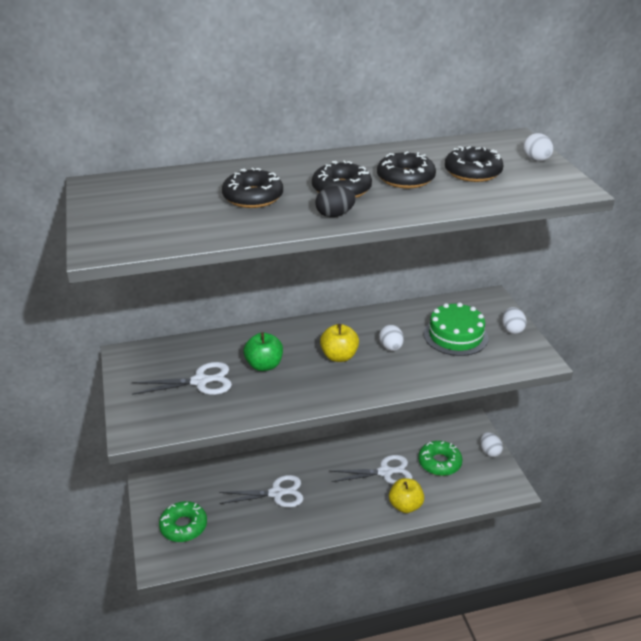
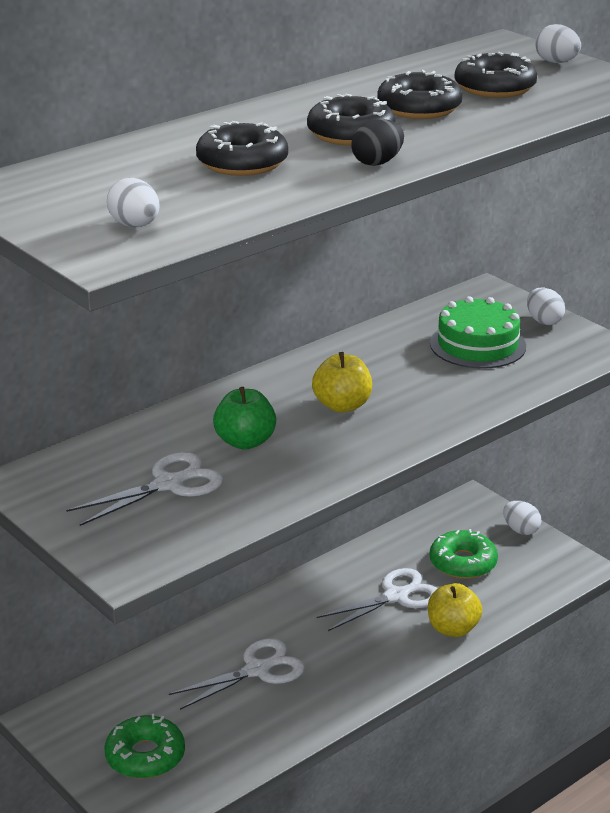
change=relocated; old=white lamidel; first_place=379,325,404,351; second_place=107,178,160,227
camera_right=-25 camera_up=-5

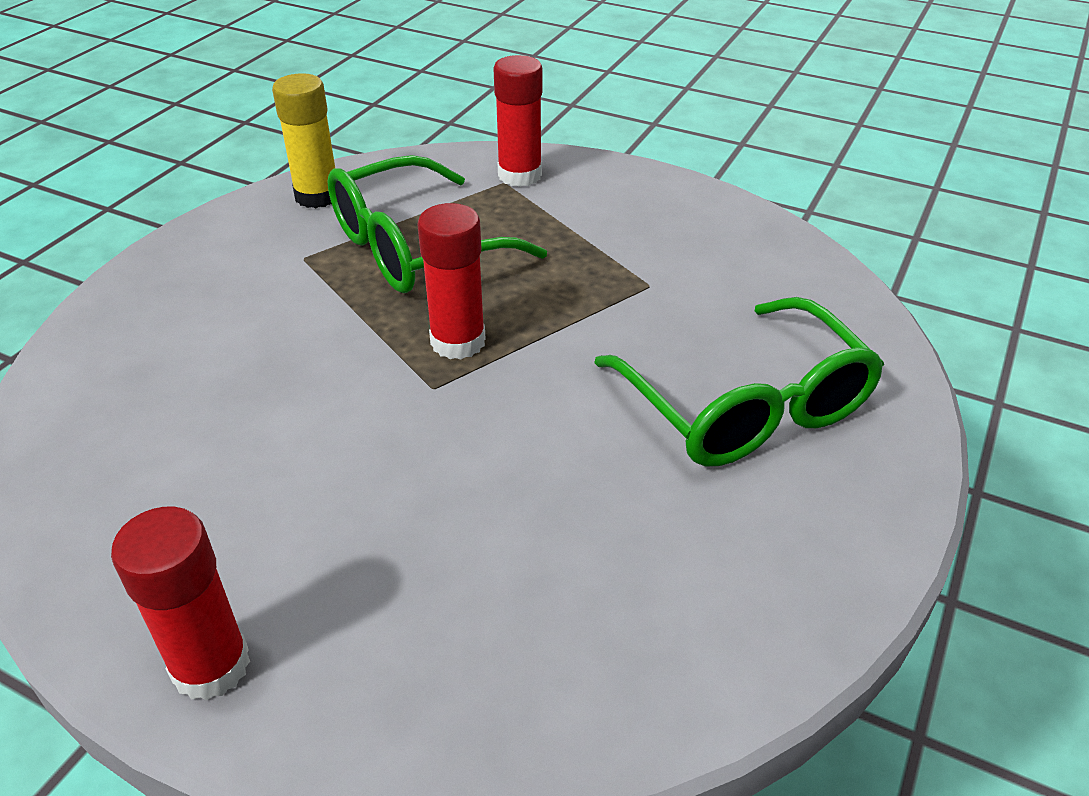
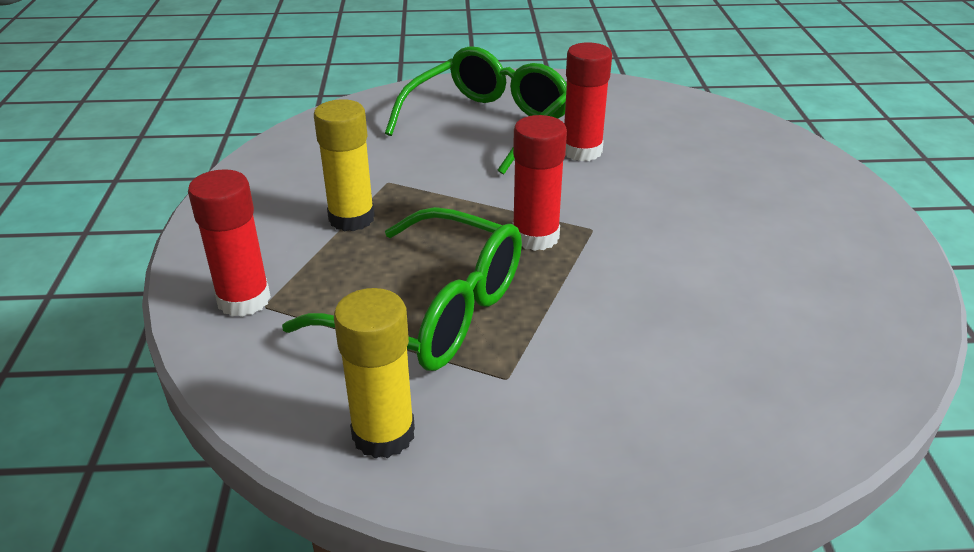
change=appeared; new=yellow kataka; second_place=314,99,375,231
change=relocated; old=red kataka; first_place=111,507,250,700; second_place=564,42,612,161
camera_right=-120 camera_up=-5

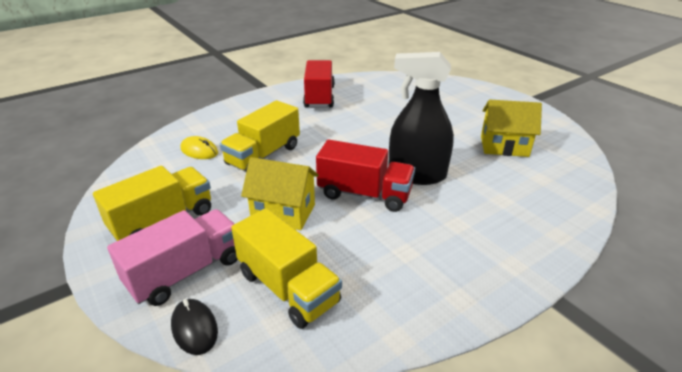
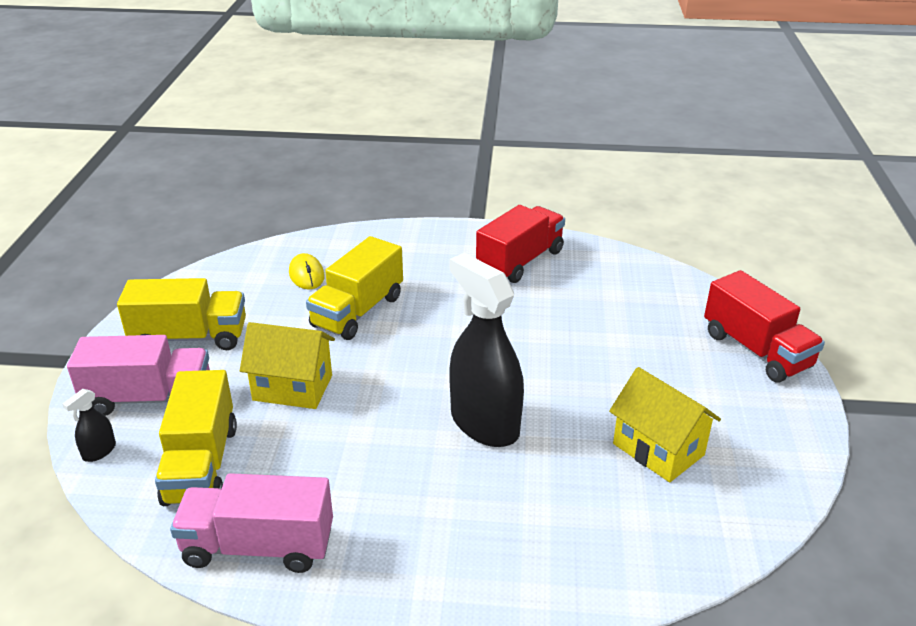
change=exchanged; old=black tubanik; new=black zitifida; first_place=171,299,218,355; second_place=62,389,116,462
change=appeared; new=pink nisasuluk; second_place=170,473,333,573
change=spun; old=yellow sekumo; first_place=241,157,319,230; second_place=240,322,335,409; degrees=-45
change=spun; old=yellow nisasuluk; first_place=220,100,300,172; second_place=306,236,403,340; degrees=-45
change=relocated; old=red nisasuluk; first_place=316,140,415,212; second_place=704,270,825,383
camera_right=40 camera_up=0

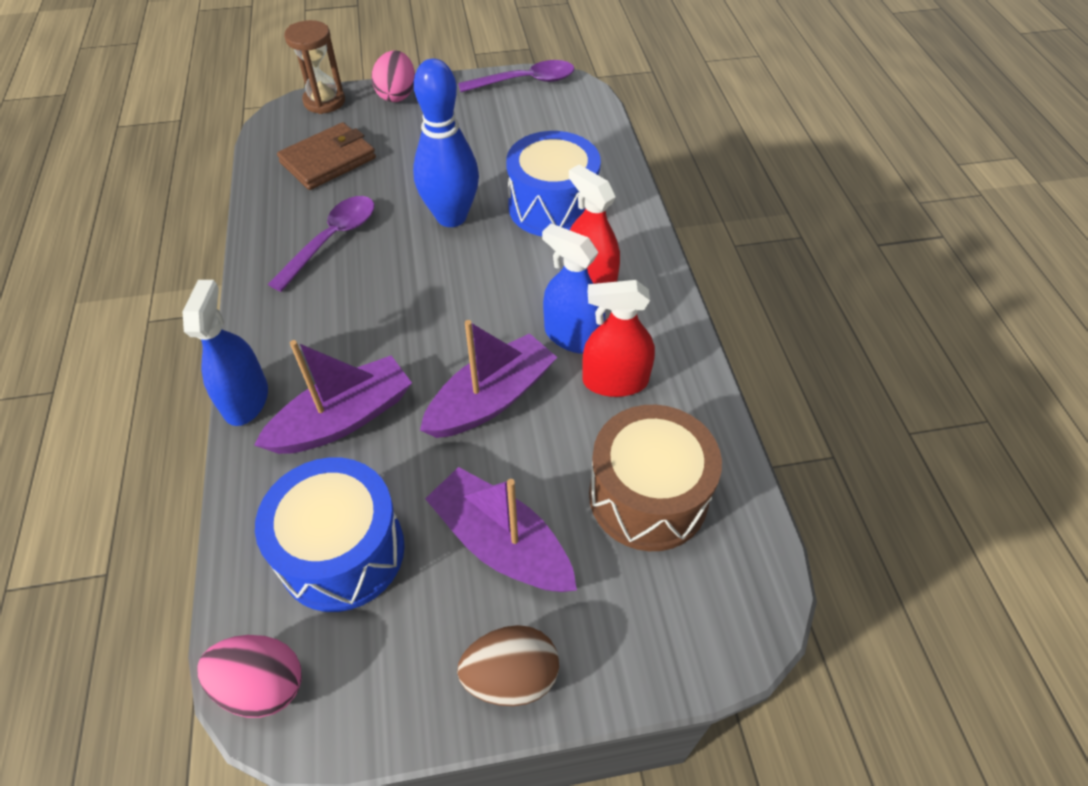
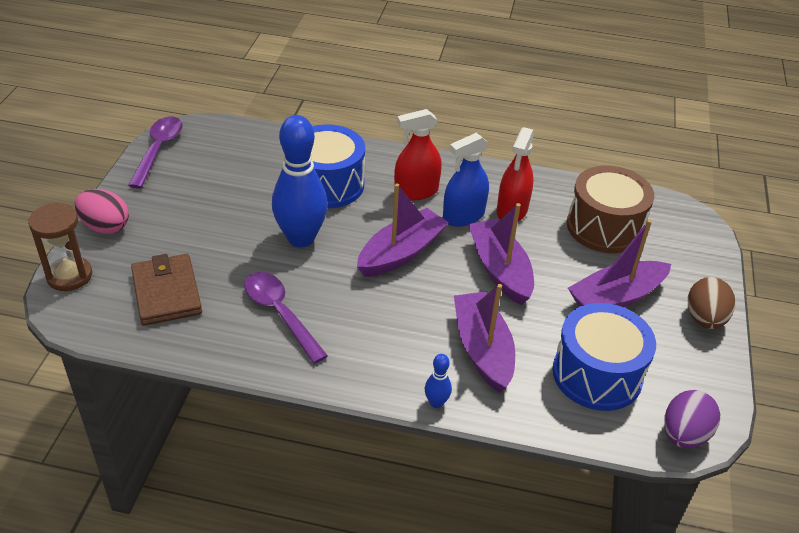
change=appeared; new=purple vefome; second_place=357,183,449,277
change=exchanged; old=blue zitifida; new=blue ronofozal; first_place=182,280,268,426; second_place=425,354,452,408
change=colour; old=pink lamidel; new=purple lamidel; first_place=197,635,302,718; second_place=664,390,720,449
camera_right=-70 camera_up=-10

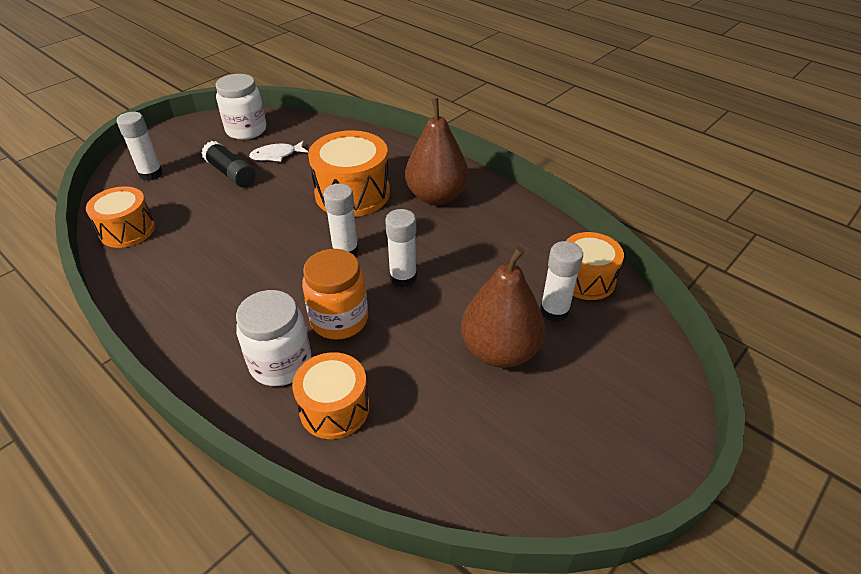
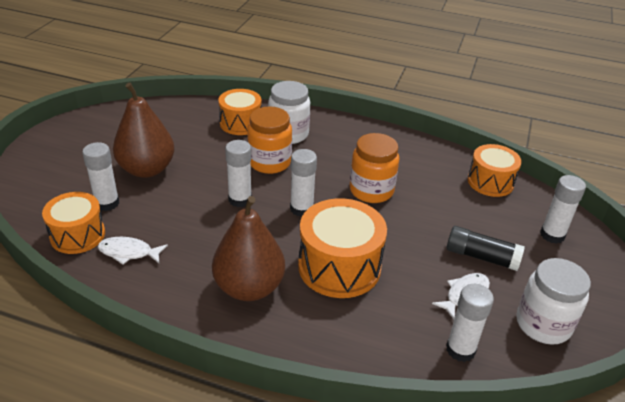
change=appeared; new=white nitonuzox; second_place=98,237,168,264
change=appeared; new=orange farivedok; second_place=350,133,399,203
change=appeared; new=white kataka; second_place=446,284,494,362
camera_right=155 camera_up=-5

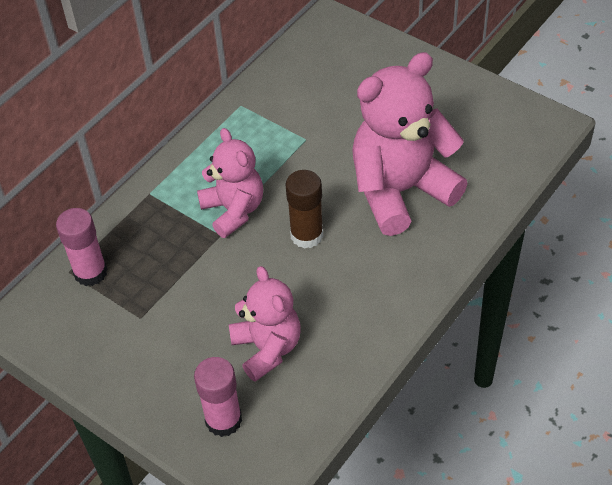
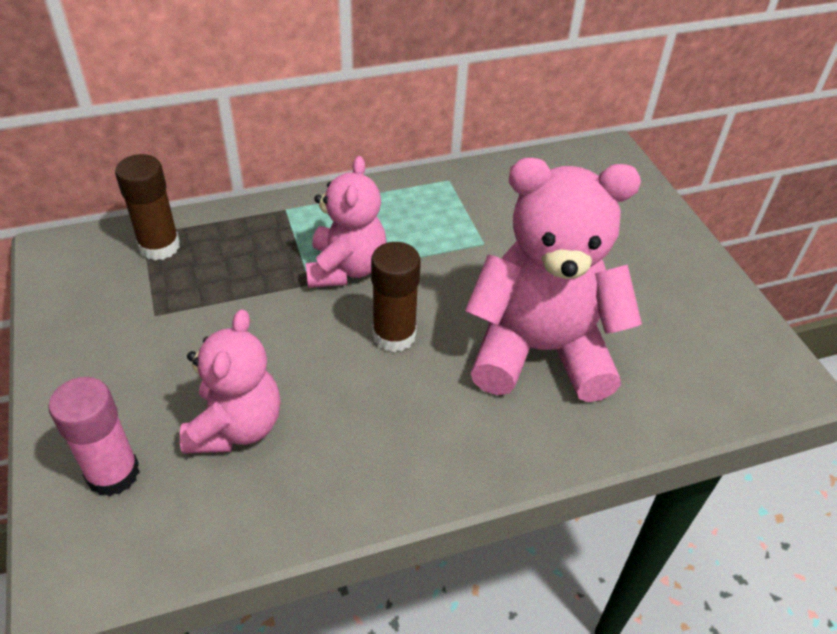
change=colour; old=pink kataka; new=brown kataka; first_place=56,208,107,286; second_place=115,154,180,260
camera_right=30 camera_up=-5

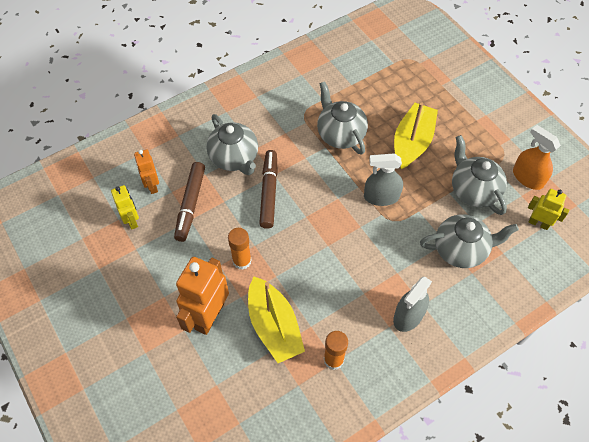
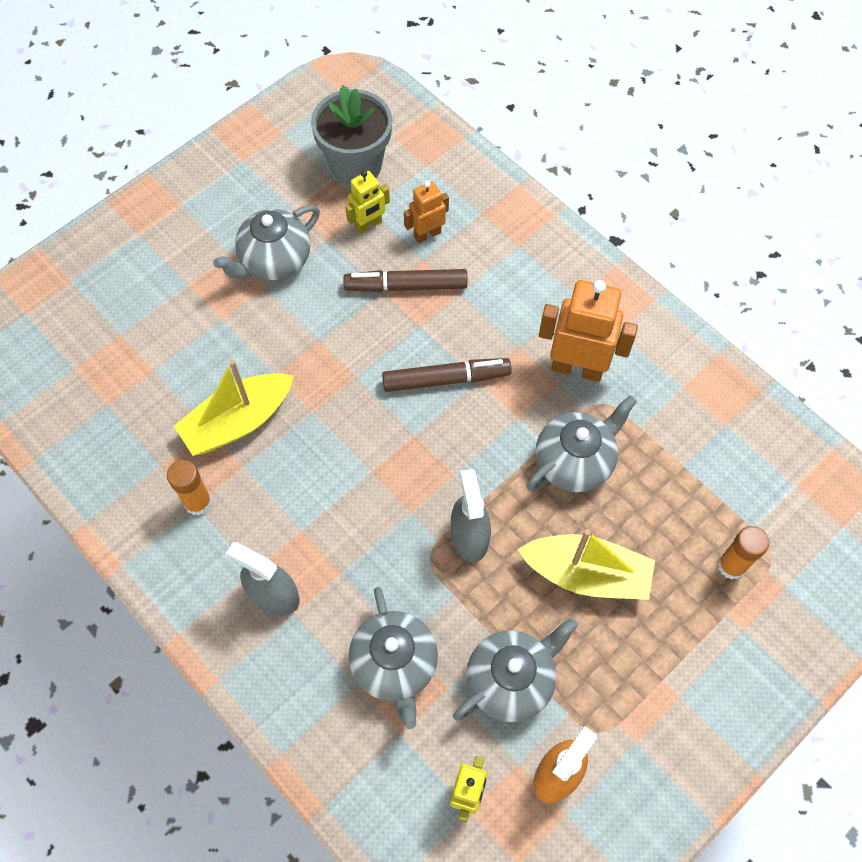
change=relocated; old=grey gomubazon; first_place=207,114,258,175; second_place=213,205,320,280
change=appeared; new=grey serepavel; second_place=311,85,392,186
change=relocated; old=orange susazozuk; first_place=176,257,229,335; second_place=539,280,638,382
change=relocated; old=orange kataka; first_place=228,228,252,270; second_place=717,526,769,580
camera_right=80 camera_up=5

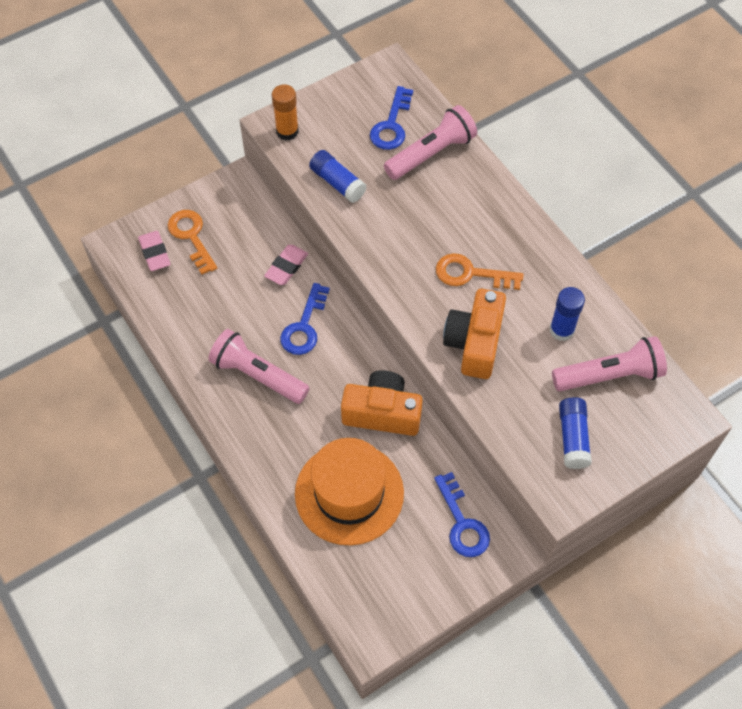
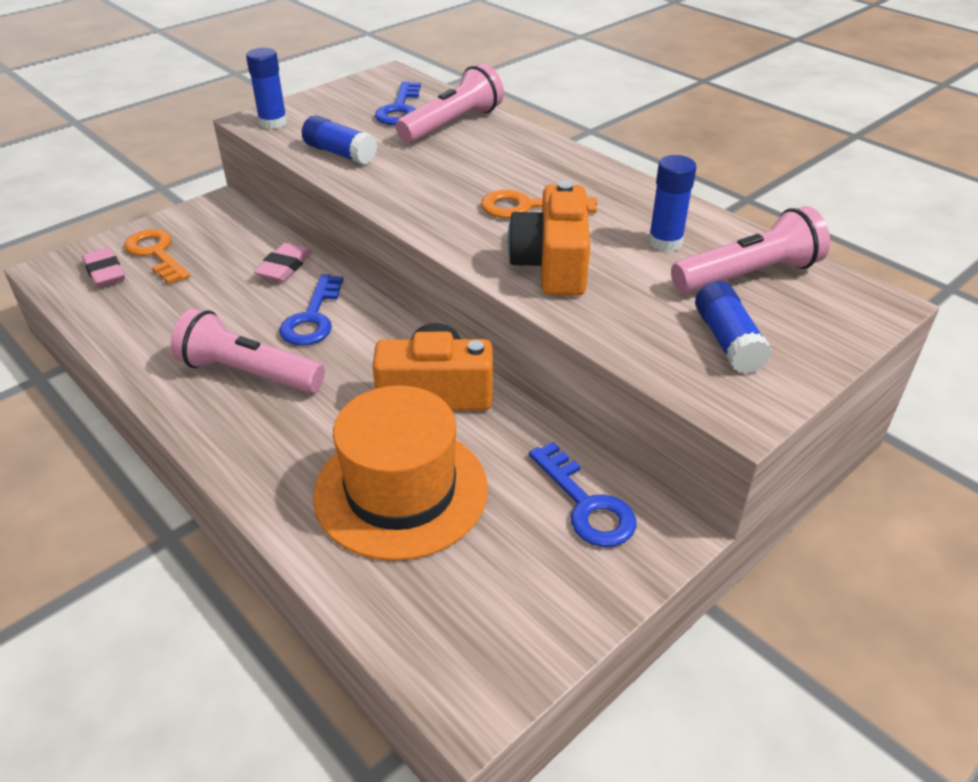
change=colour; old=orange kataka; new=blue kataka; first_place=272,84,299,141; second_place=246,48,287,129
camera_right=-10 camera_up=-20

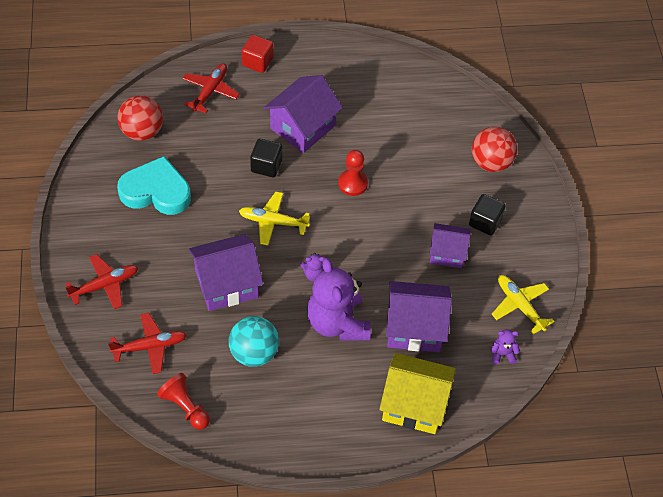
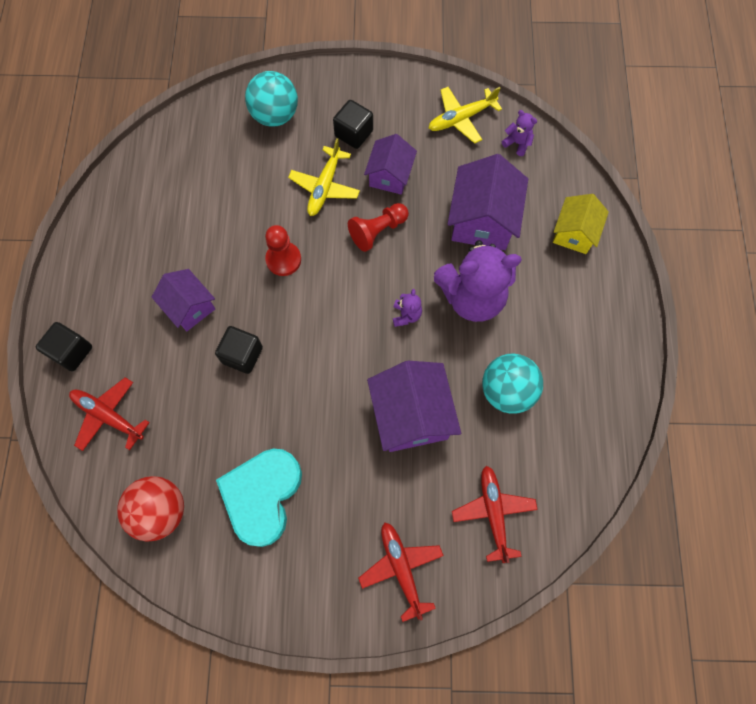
change=colour; old=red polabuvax; new=black polabuvax; first_place=242,35,274,73; second_place=36,322,92,371
change=size; old=purple sekumo; first_place=264,75,343,153; second_place=152,269,215,331; factor=0.63
change=colour; old=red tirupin; new=turquoise tirupin; first_place=472,127,517,172; second_place=245,71,298,127
change=relocated; old=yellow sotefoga; first_place=239,192,310,246; second_place=288,138,360,216
change=relocated; old=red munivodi; first_place=157,373,210,430; second_place=348,203,409,252
change=spun; old=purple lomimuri; first_place=491,329,520,364; second_place=502,110,537,156; degrees=120
change=size; old=yellow sekumo; first_place=379,353,455,434; second_place=553,194,609,254; factor=0.63
camera_right=-80 camera_up=15

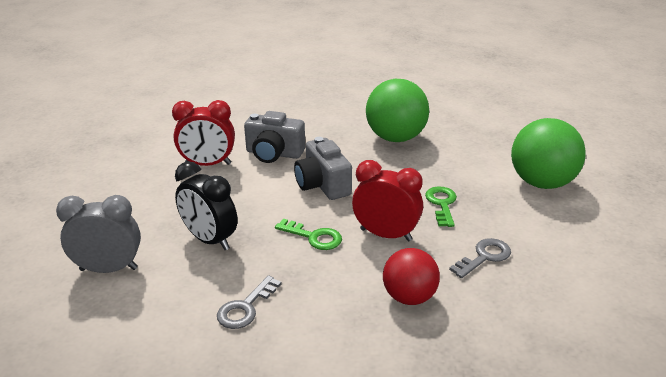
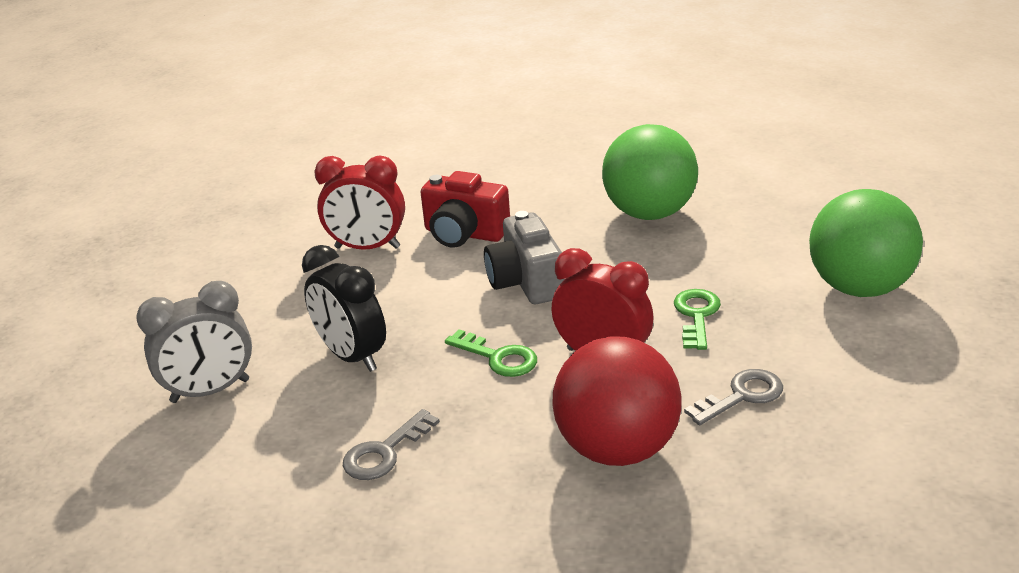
change=spun; old=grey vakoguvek; first_place=56,195,141,273; second_place=136,281,252,403; degrees=150
change=colour; old=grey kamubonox; new=red kamubonox; first_place=244,111,305,163; second_place=420,171,510,248
change=size; old=red tirupin; first_place=383,248,440,305; second_place=552,336,682,466; factor=1.56
camera_right=10 camera_up=0

